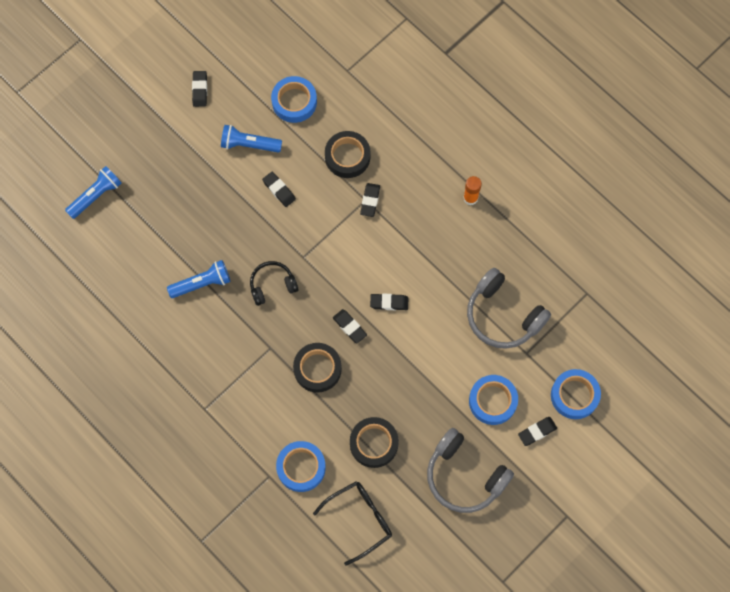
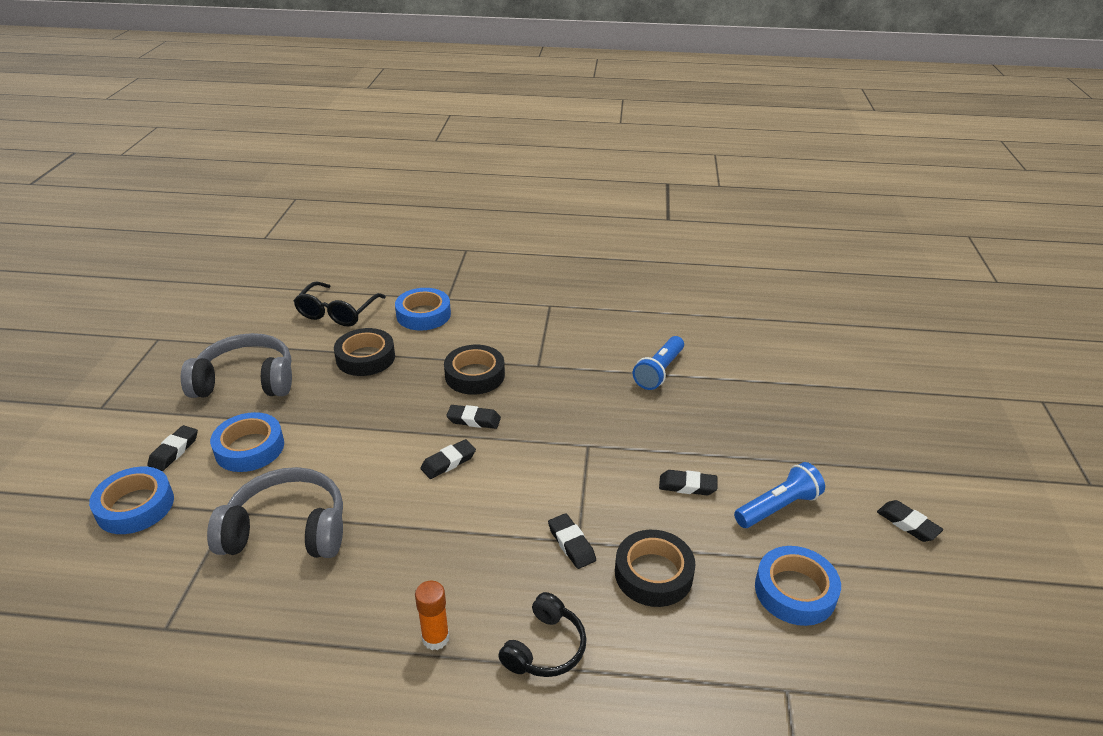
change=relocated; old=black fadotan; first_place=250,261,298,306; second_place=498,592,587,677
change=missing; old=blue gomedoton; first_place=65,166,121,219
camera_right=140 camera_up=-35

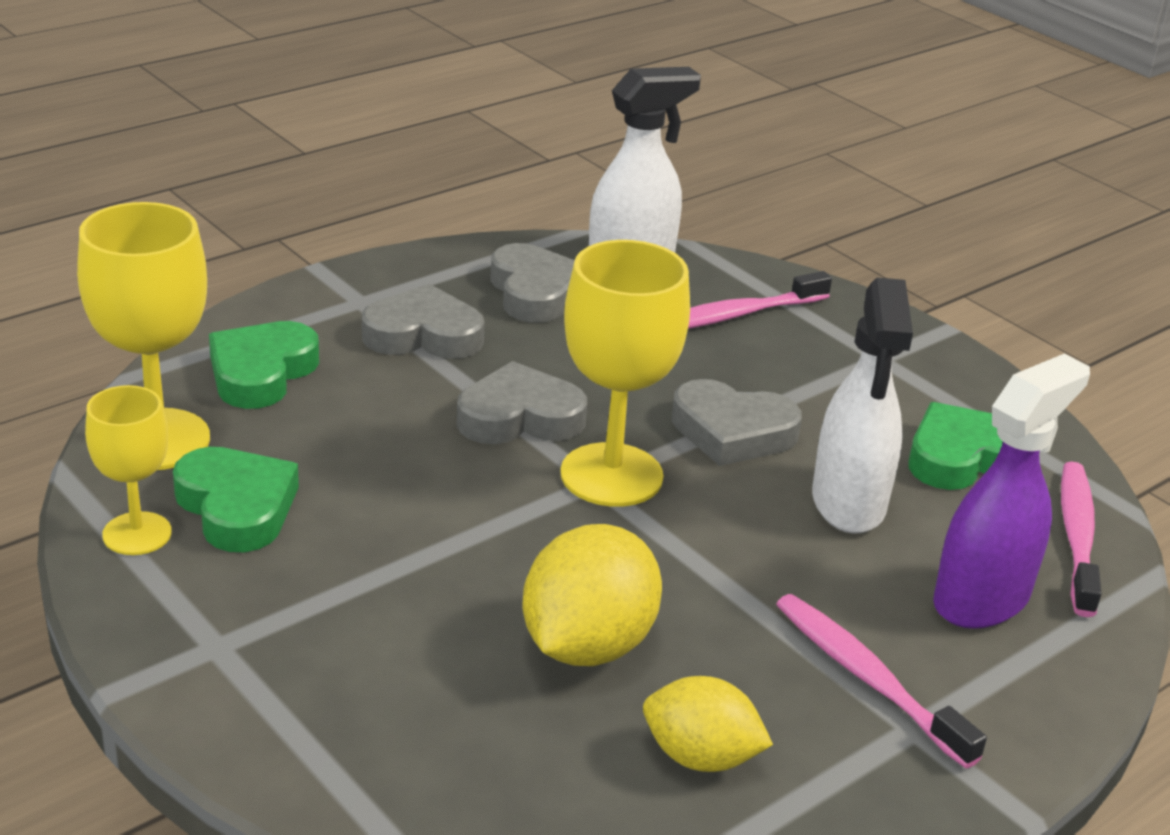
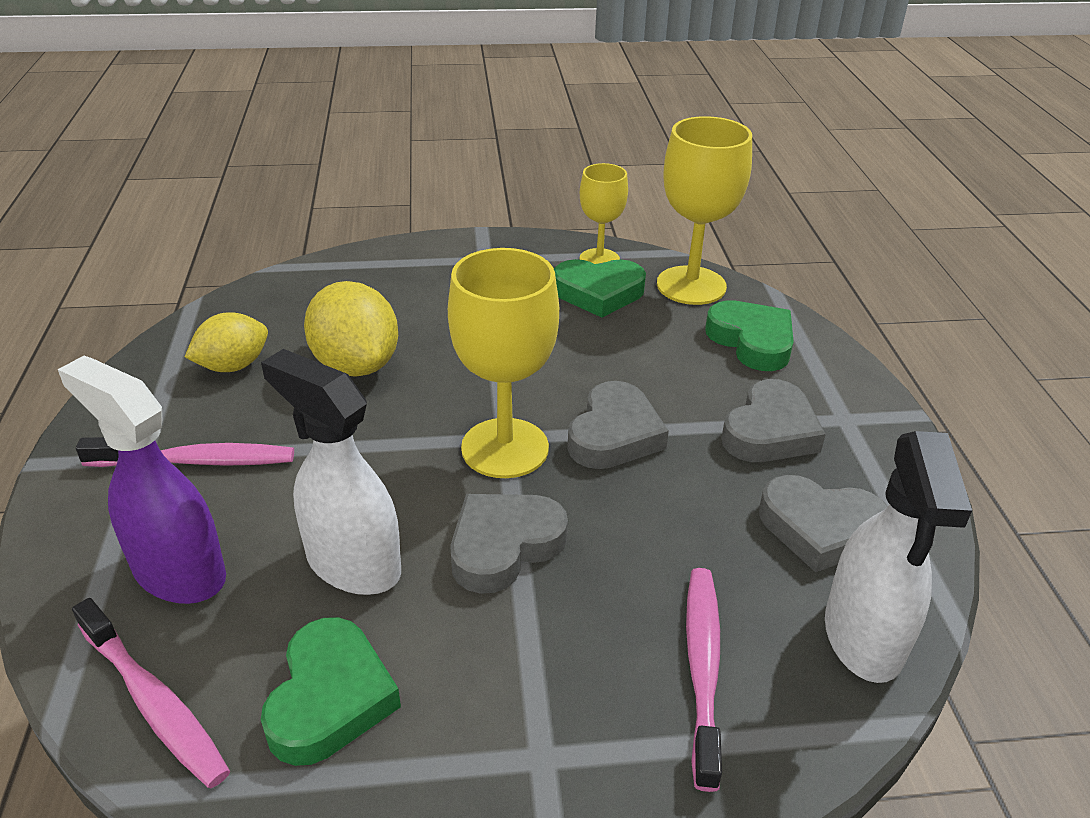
change=spun; old=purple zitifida; first_place=933,354,1090,629; second_place=58,356,226,604; degrees=135
camera_right=125 camera_up=5

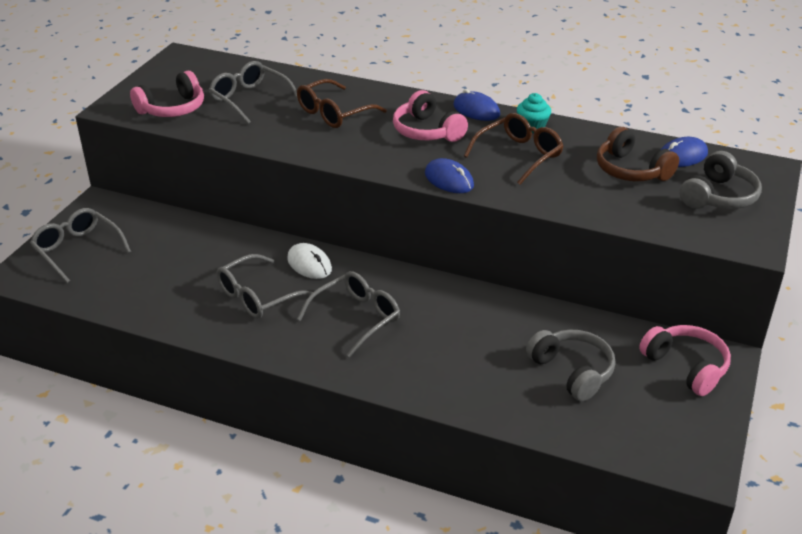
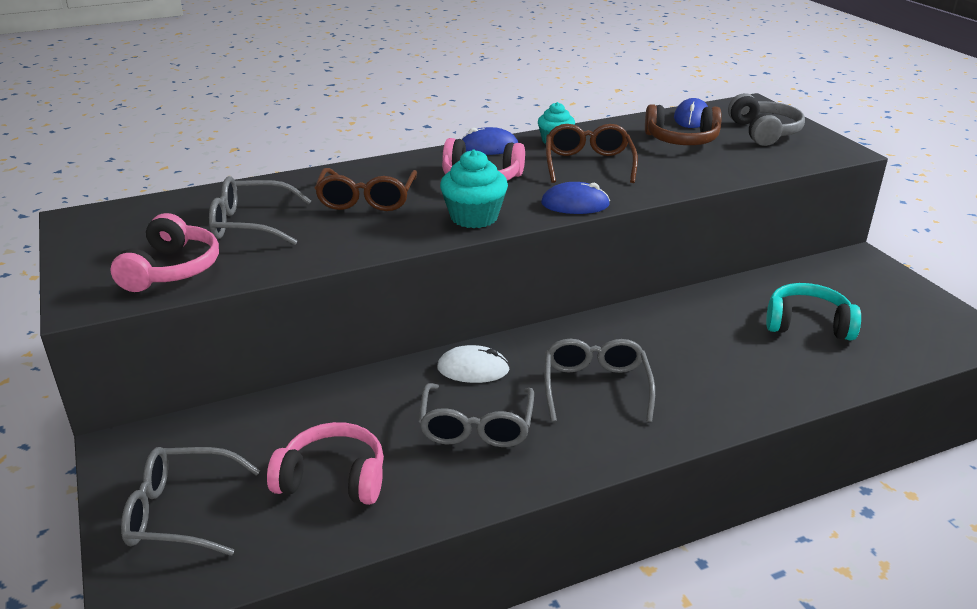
change=relocated; old=pink fadotan; first_place=639,325,731,396; second_place=267,422,384,505
change=appeared; new=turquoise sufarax; second_place=440,150,508,228
change=colour; old=grey fadotan; new=turquoise fadotan; first_place=526,330,615,401; second_place=766,283,861,340
camera_right=-45 camera_up=-5

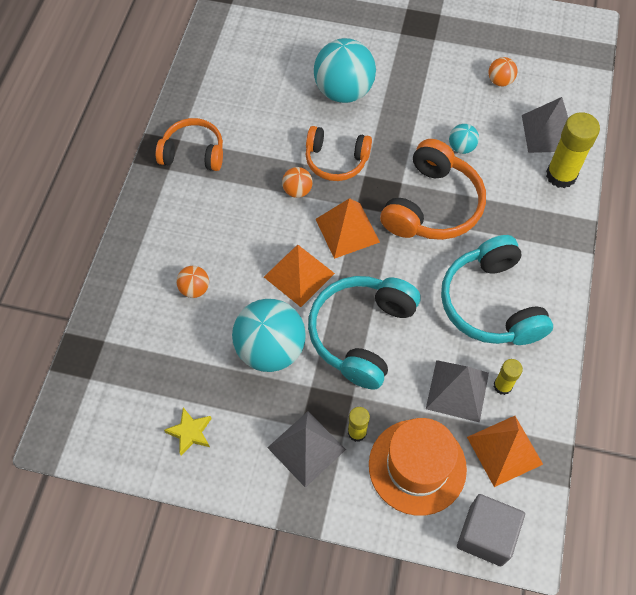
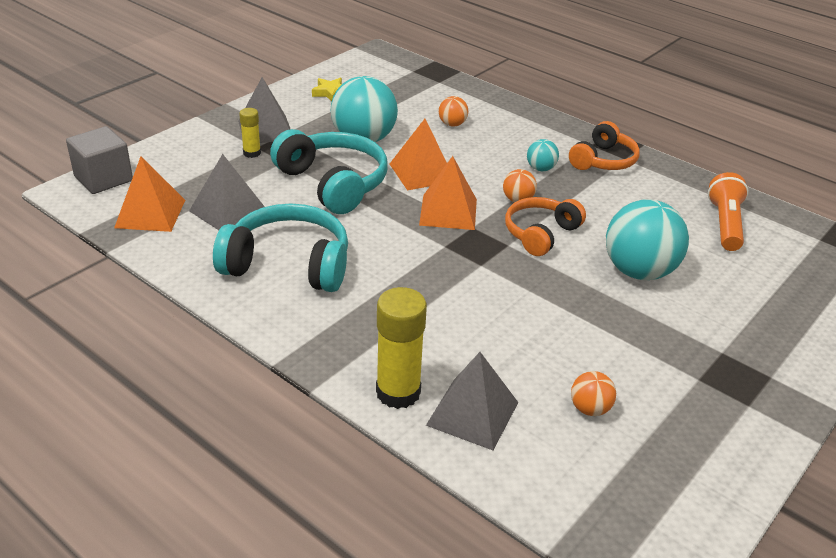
change=relocated; old=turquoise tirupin; first_place=449,124,479,154; second_place=527,139,559,171
change=appeared; new=orange gomedoton; second_place=708,172,749,251
change=missing; old=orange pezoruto; first_place=369,418,467,516
change=missing; old=orange fadotan; first_place=380,139,486,240
change=missing; old=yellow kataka; first_place=494,359,523,395
camera_right=115 camera_up=-25

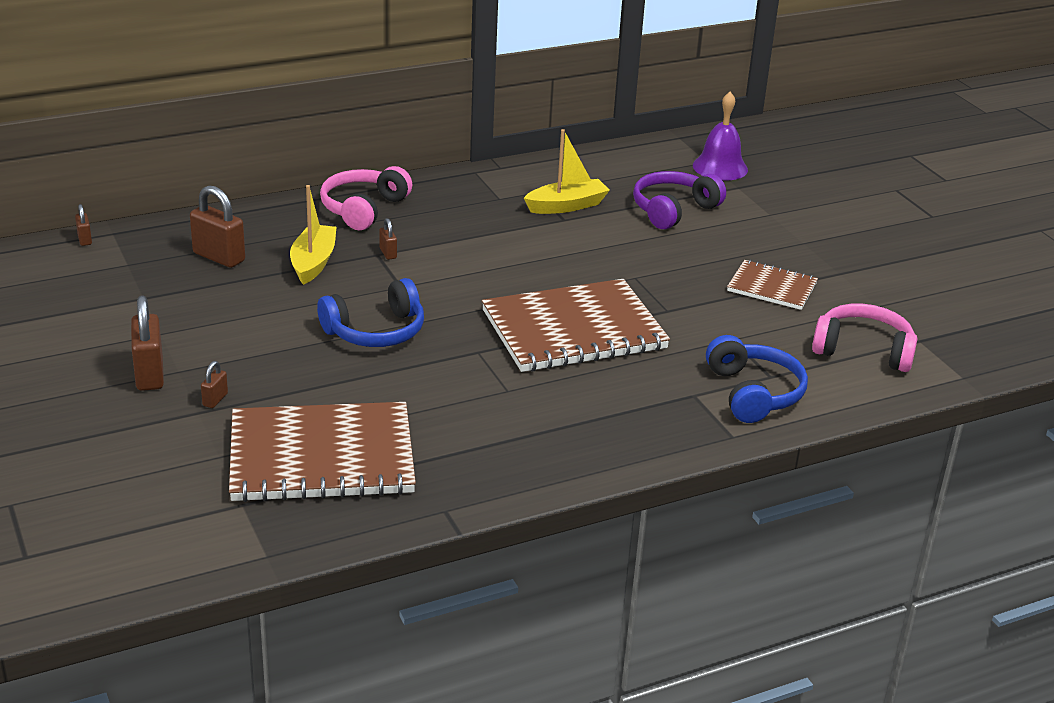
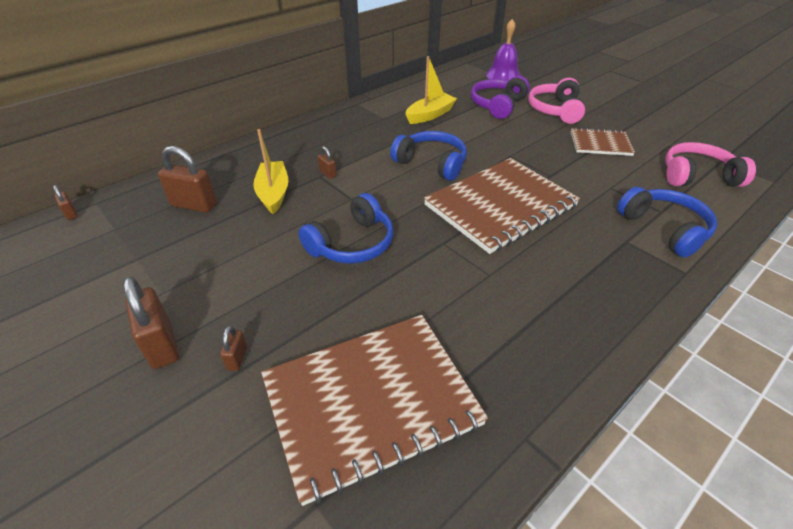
change=appeared; new=blue fadotan; second_place=390,131,467,181
change=relocated; old=pink fadotan; first_place=320,166,412,230; second_place=528,78,585,124
camera_right=-15 camera_up=10

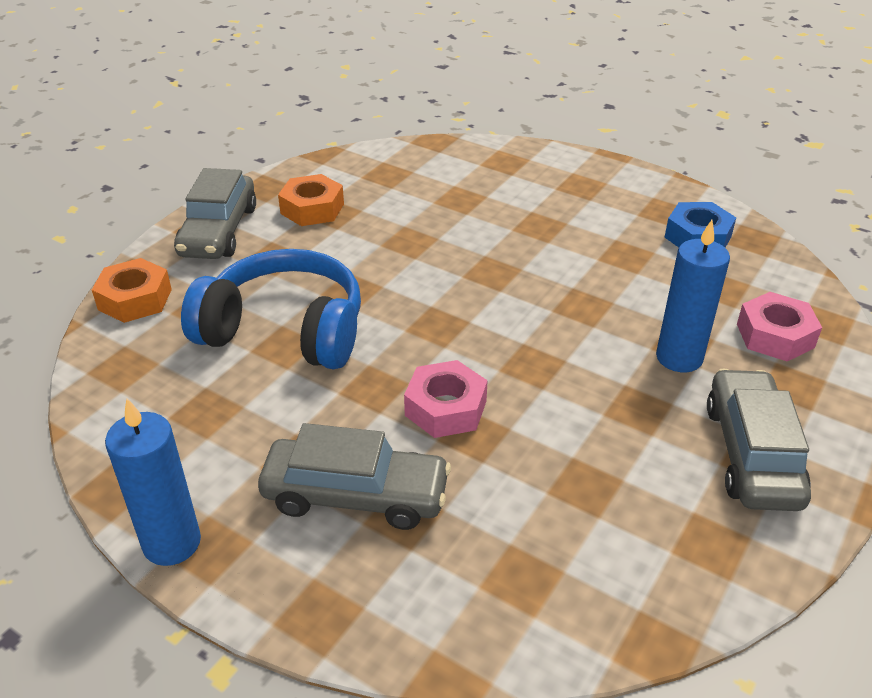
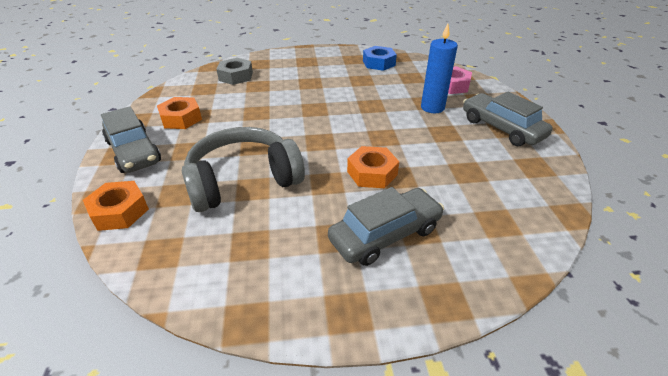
change=colour; old=blue fadotan; new=grey fadotan; first_place=181,249,361,369; second_place=182,127,305,212
change=appeared; new=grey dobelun; second_place=216,58,253,85
change=colour; old=pink dobelun; new=orange dobelun; first_place=404,360,488,438; second_place=347,146,399,188
change=missing; old=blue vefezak; first_place=105,399,201,566
camera_right=-40 camera_up=0

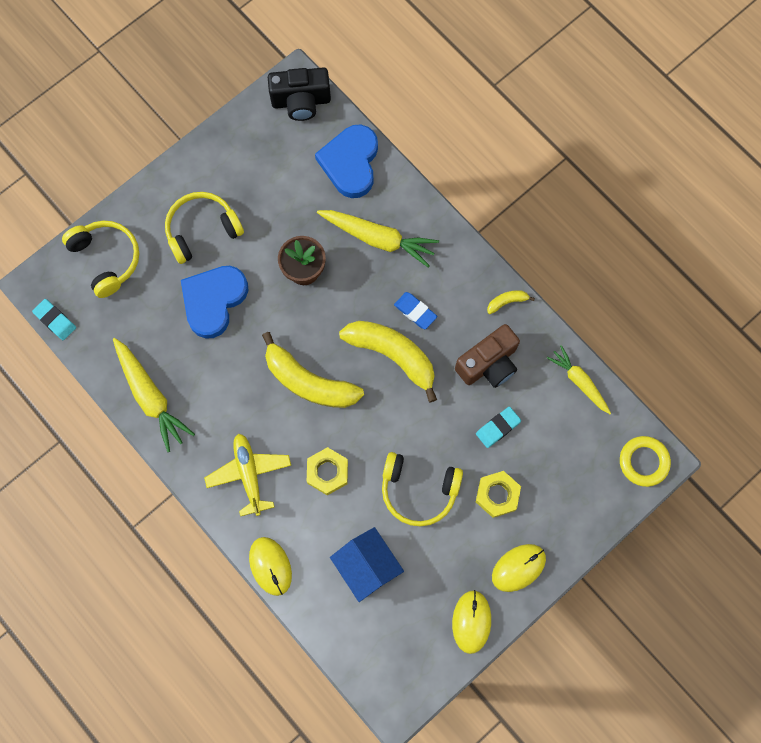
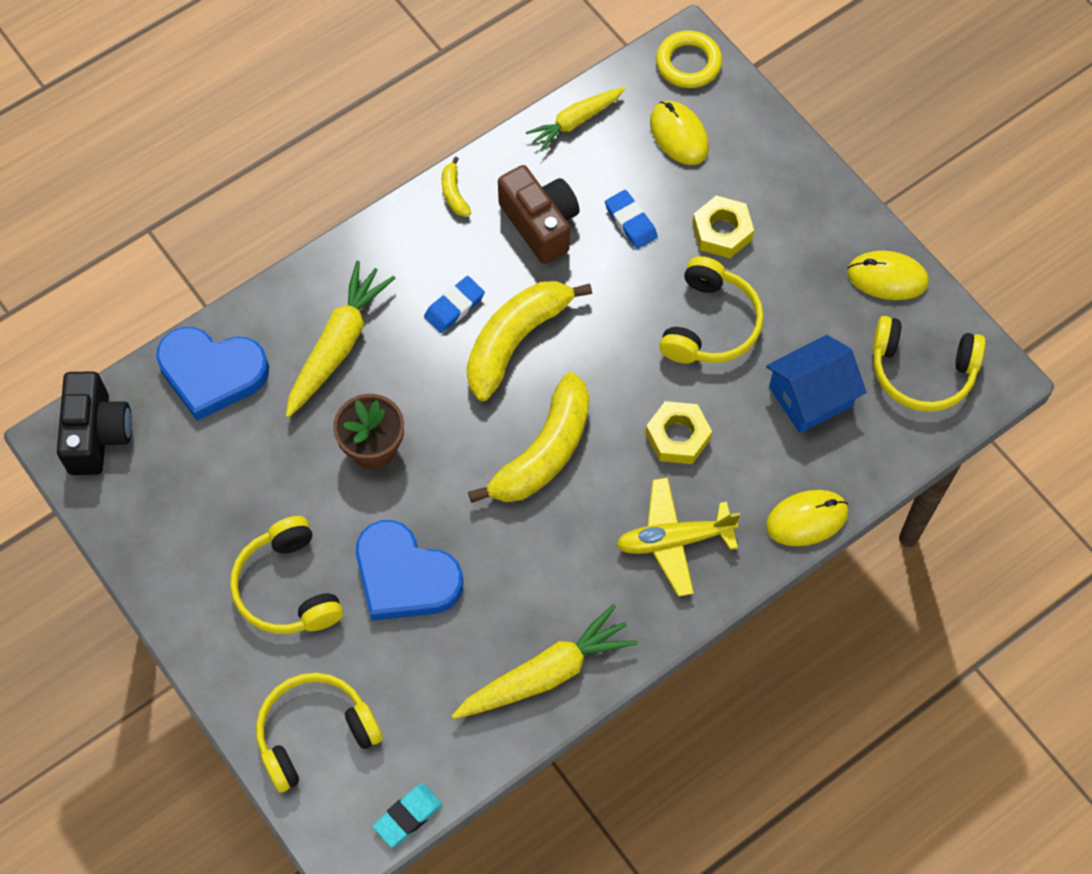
change=colour; old=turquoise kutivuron; new=blue kutivuron; first_place=476,407,521,448; second_place=605,190,658,249
change=relocated; old=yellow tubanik; first_place=492,544,546,592; second_place=650,101,709,165
change=appeared; new=yellow fadotan; second_place=872,316,986,412
camera_right=-85 camera_up=-10

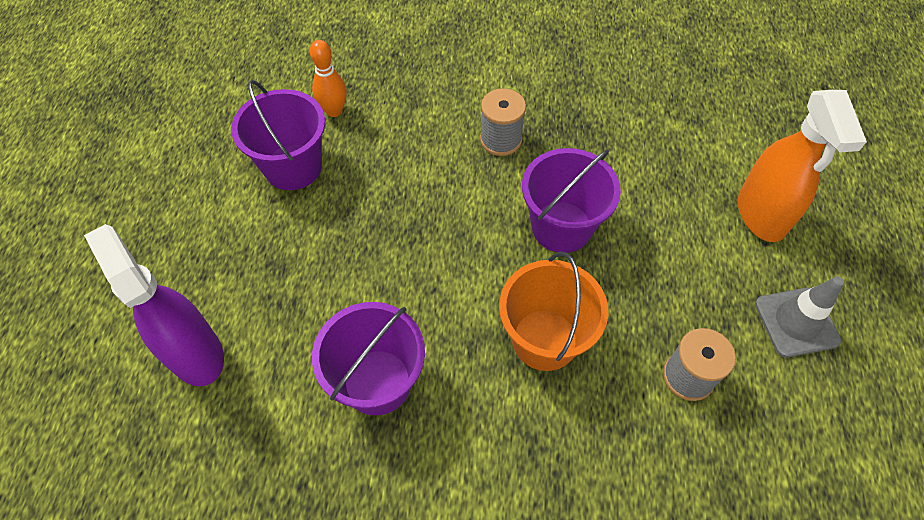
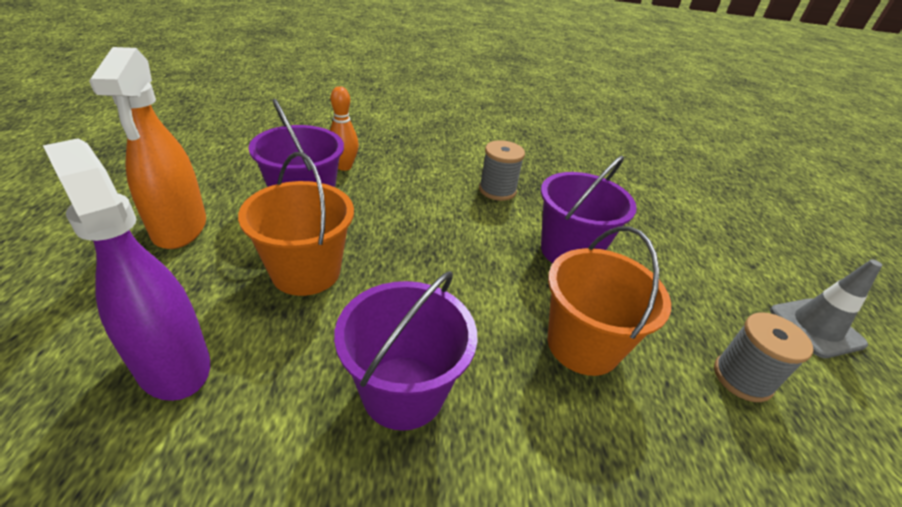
change=relocated; old=orange zitifida; first_place=738,90,867,242; second_place=89,47,206,249
change=appeared; new=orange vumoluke; second_place=238,152,354,296
camera_right=-10 camera_up=-20

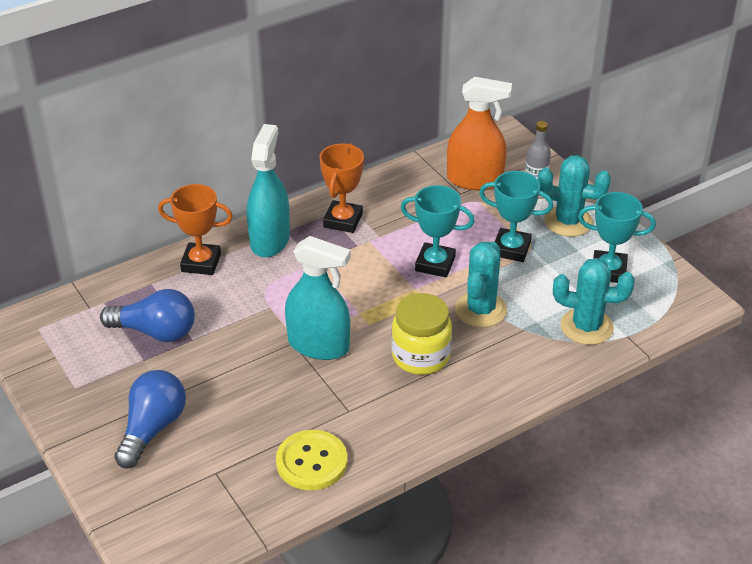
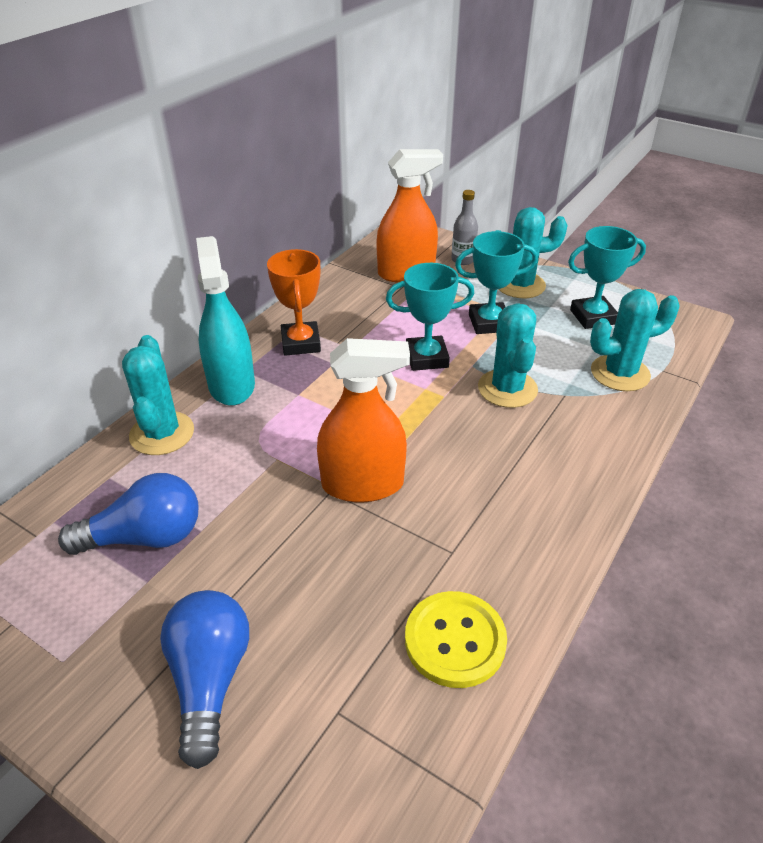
change=exchanged; old=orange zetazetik; new=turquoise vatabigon; first_place=158,184,233,275; second_place=122,335,194,455
change=colour; old=turquoise zitifida; new=orange zitifida; first_place=285,236,351,360; second_place=317,338,410,502
change=missing; old=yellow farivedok; first_place=391,293,452,375
camera_right=-25 camera_up=0

